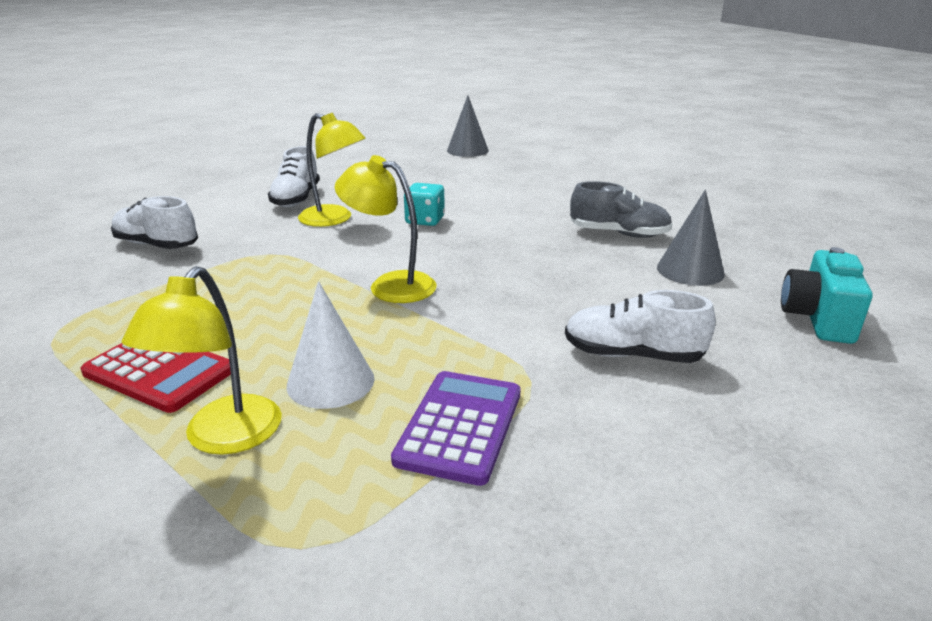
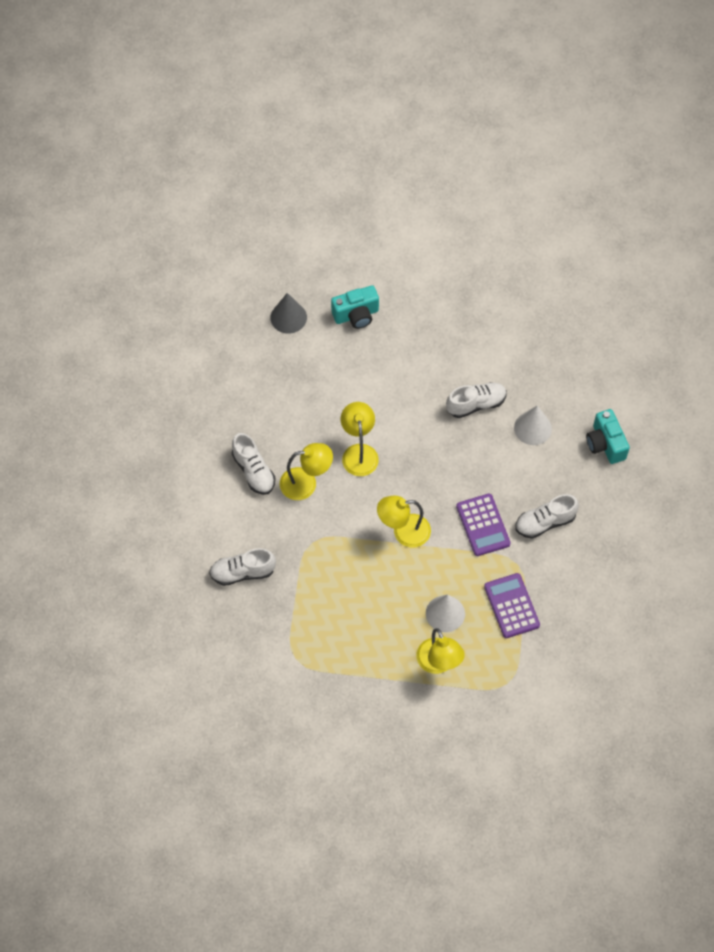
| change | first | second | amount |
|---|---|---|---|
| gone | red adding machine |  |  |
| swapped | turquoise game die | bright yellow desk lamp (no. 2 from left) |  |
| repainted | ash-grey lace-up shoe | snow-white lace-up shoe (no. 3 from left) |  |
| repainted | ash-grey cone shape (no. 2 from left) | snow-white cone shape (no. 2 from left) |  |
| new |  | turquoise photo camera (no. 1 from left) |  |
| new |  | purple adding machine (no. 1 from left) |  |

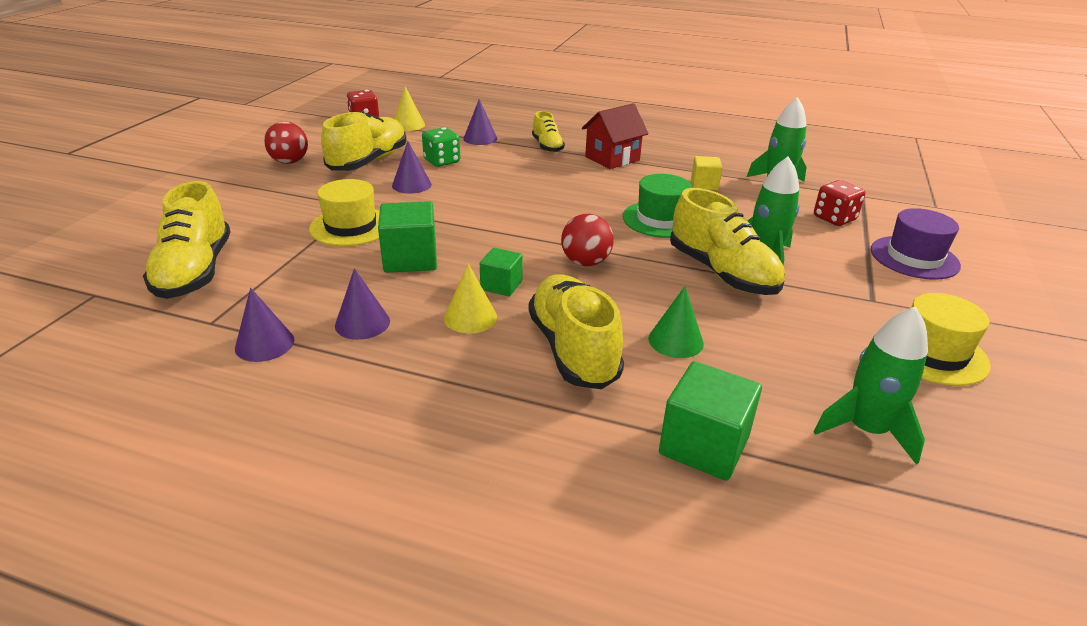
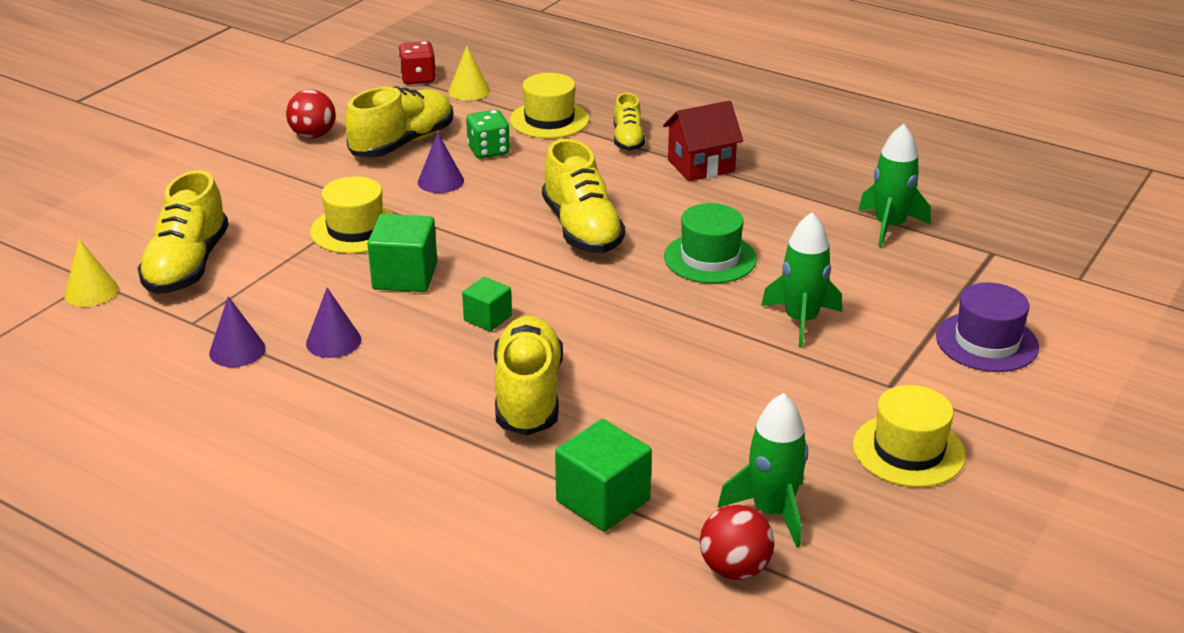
| change | first | second | amount |
|---|---|---|---|
| shifted | bright yellow cone shape (no. 2 from left in the first image) | bright yellow cone shape (no. 1 from left) |  |
| swapped | purple cone shape (no. 4 from left) | bright yellow top hat (no. 2 from left) |  |
| shifted | red play ball (no. 2 from left) |  |  |
| gone | emerald cone shape |  |  |
| shifted | bright yellow lace-up shoe (no. 5 from left in the first image) | bright yellow lace-up shoe (no. 4 from left) |  |
| gone | bright yellow cube |  |  |
| gone | red game die (no. 2 from left) |  |  |

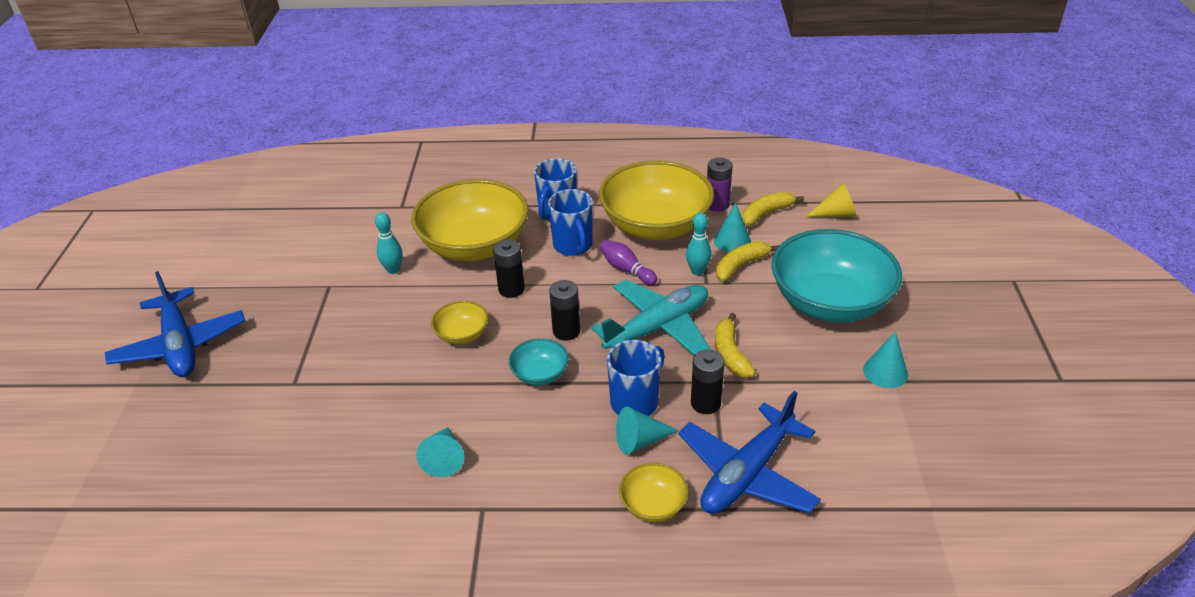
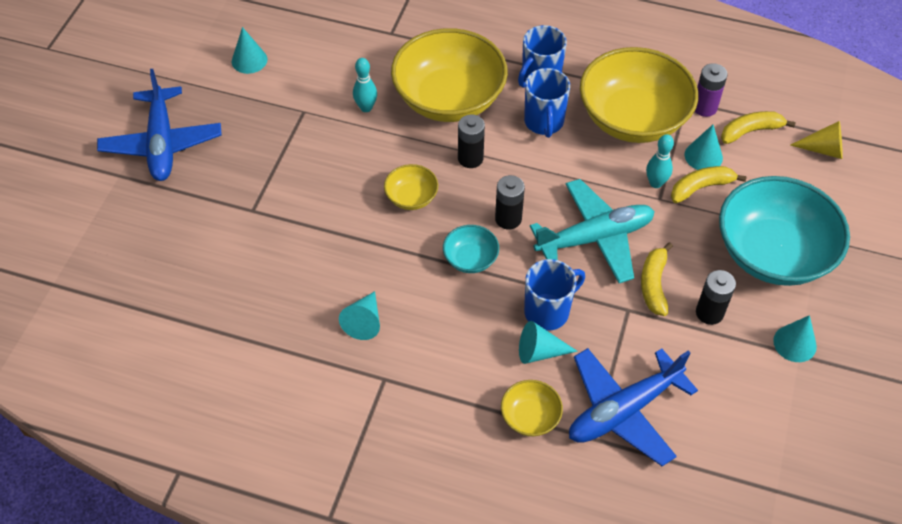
| change | first | second | amount |
|---|---|---|---|
| gone | purple bowling pin |  |  |
| shifted | ebony power cell (no. 3 from left) |  |  |
| new |  | turquoise cone shape (no. 1 from left) |  |

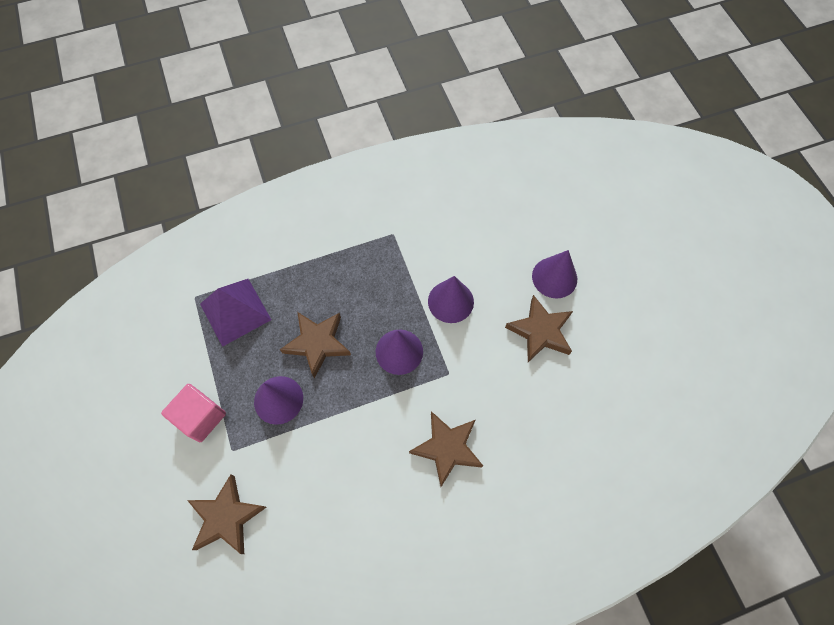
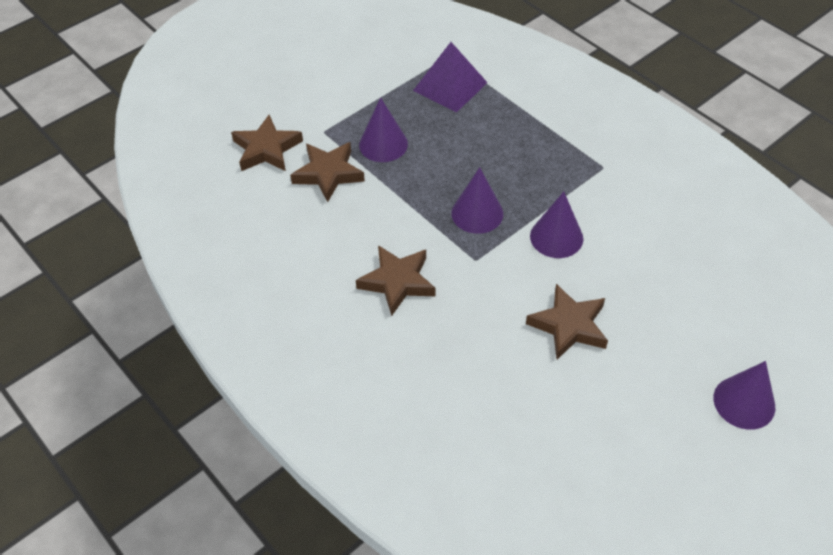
| change | first | second | amount |
|---|---|---|---|
| gone | rose-pink cube |  |  |
| shifted | dark brown five-pointed star (no. 2 from left) |  |  |
| shifted | purple cone shape (no. 4 from left) |  |  |

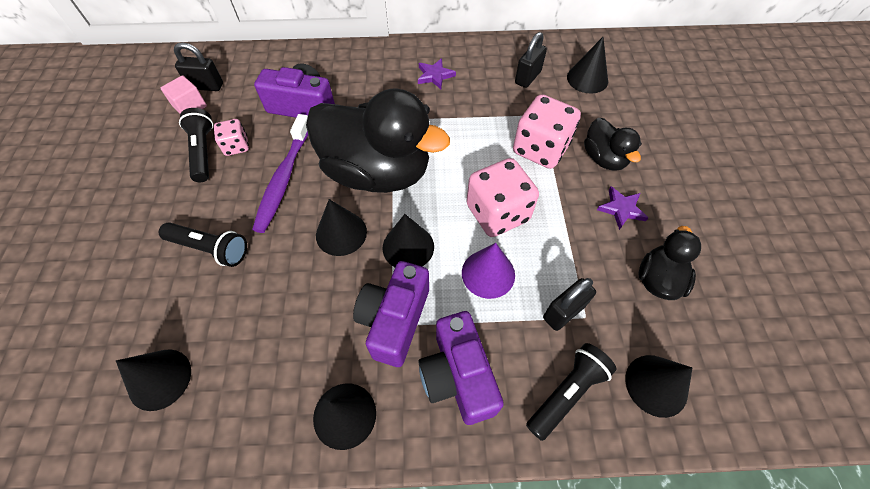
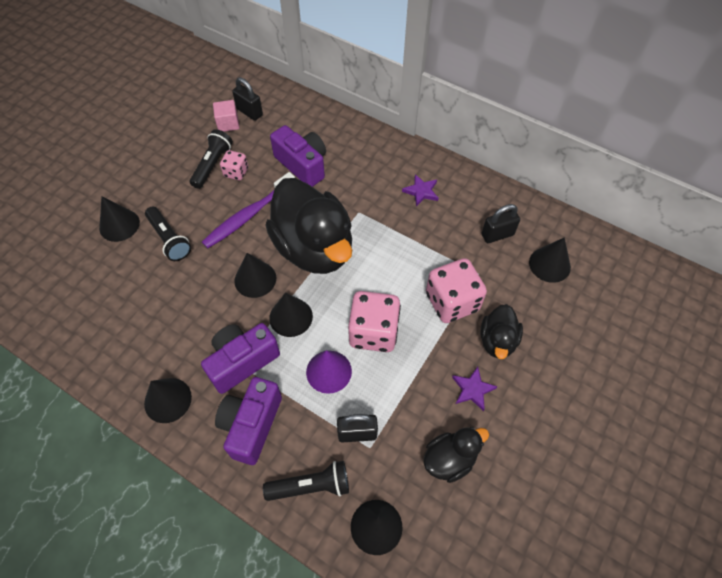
| change | first | second | amount |
|---|---|---|---|
| shifted | ebony cone shape (no. 1 from left) |  |  |

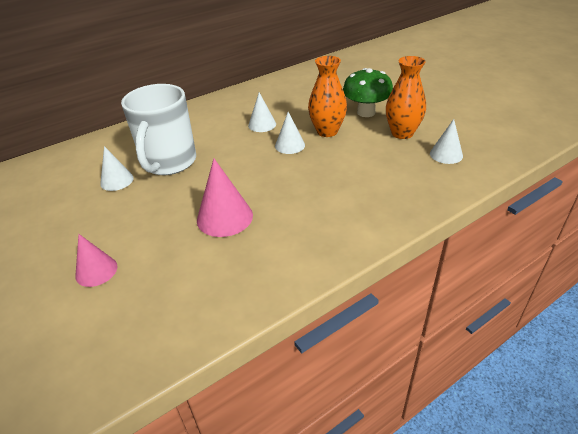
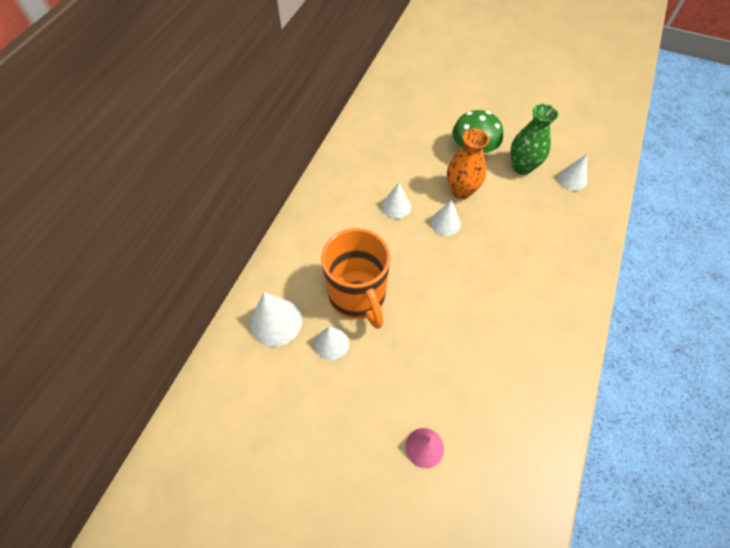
| change | first | second | amount |
|---|---|---|---|
| repainted | snow-white coffee mug | orange-coloured coffee mug |  |
| gone | rose-pink cone shape (no. 2 from left) |  |  |
| repainted | orange-coloured tall vase (no. 2 from left) | emerald tall vase |  |
| new |  | snow-white cone shape (no. 1 from left) |  |

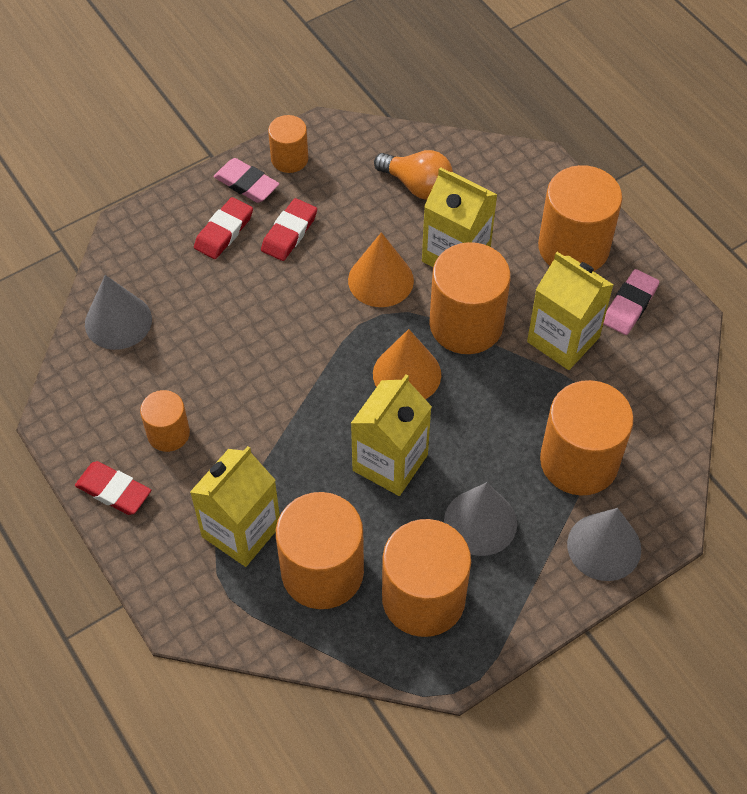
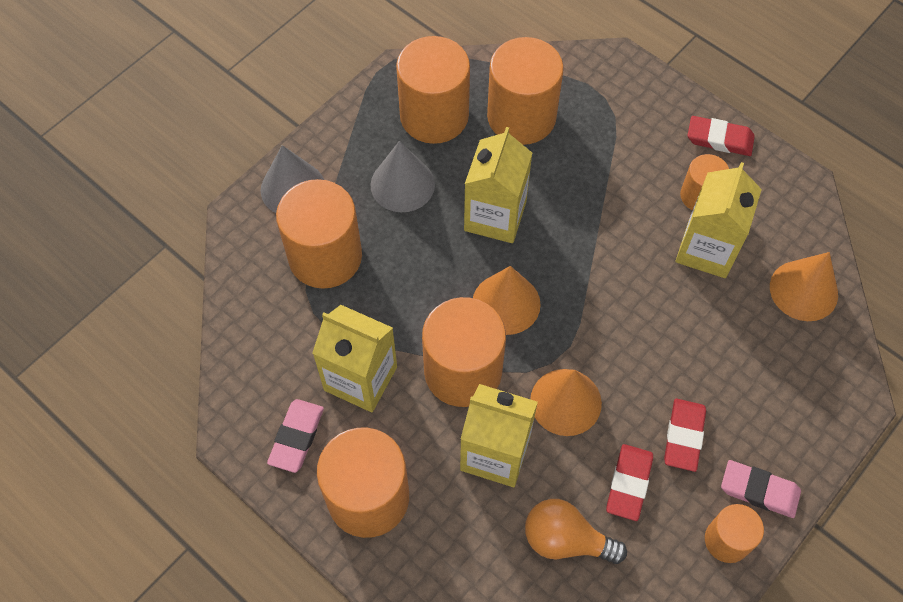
| change | first | second | amount |
|---|---|---|---|
| repainted | ash-grey cone shape (no. 1 from left) | orange-coloured cone shape (no. 3 from left) |  |
| shifted | bright yellow juice carton (no. 1 from left in the first image) | bright yellow juice carton (no. 4 from left) |  |
| shifted | red eraser (no. 2 from left in the first image) | red eraser (no. 1 from left) |  |

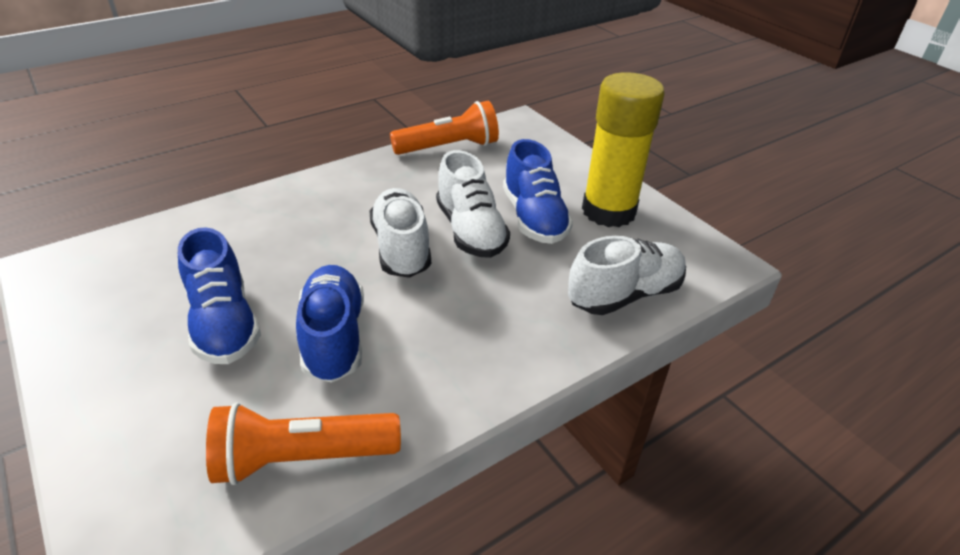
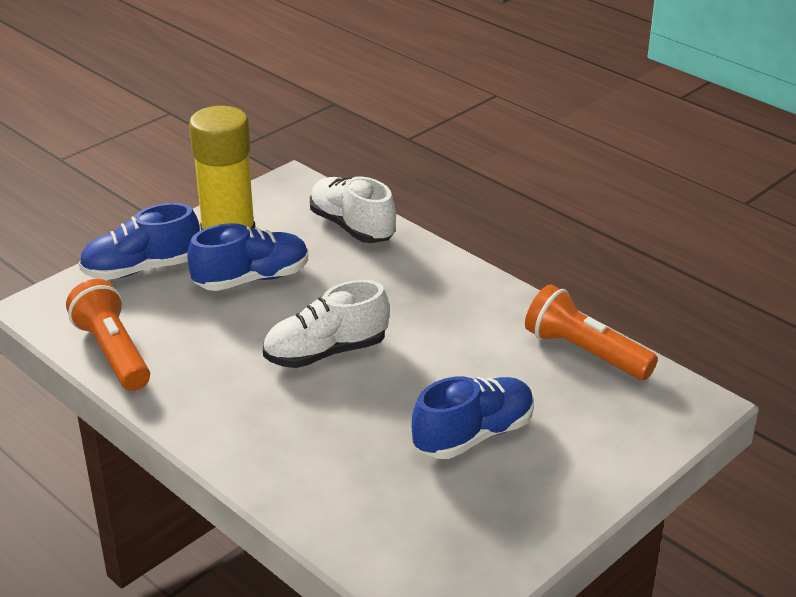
| change | first | second | amount |
|---|---|---|---|
| rotated | orange-coloured torch (no. 1 from left in the first image) | orange-coloured torch (no. 2 from left) | 150 degrees clockwise |
| shifted | blue lace-up shoe (no. 2 from left in the first image) | blue lace-up shoe (no. 1 from left) |  |
| gone | snow-white lace-up shoe (no. 2 from left) |  |  |

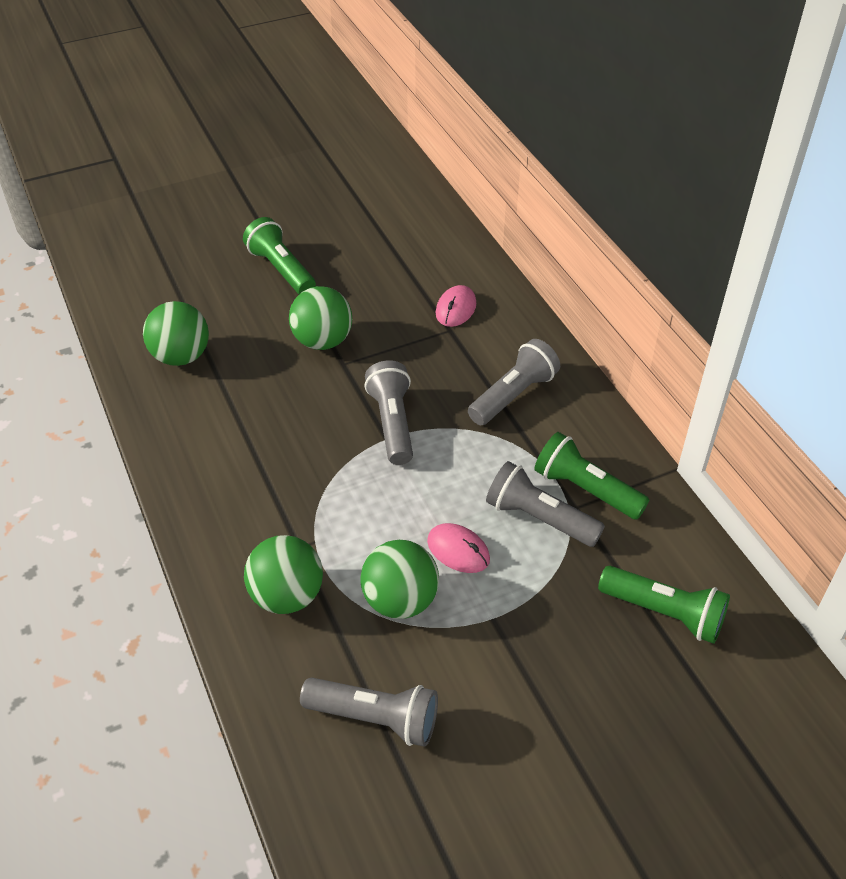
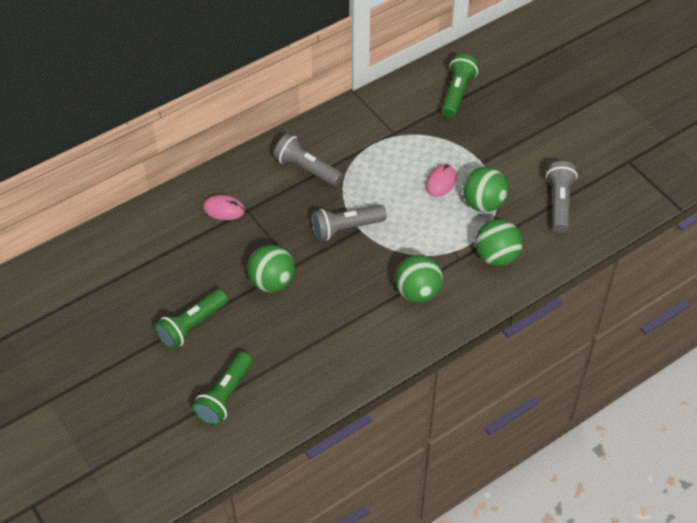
| change | first | second | amount |
|---|---|---|---|
| shifted | emerald play ball (no. 1 from left in the first image) | emerald play ball (no. 2 from left) |  |
| gone | ash-grey torch (no. 4 from left) |  |  |
| shifted | emerald torch (no. 2 from left) |  |  |

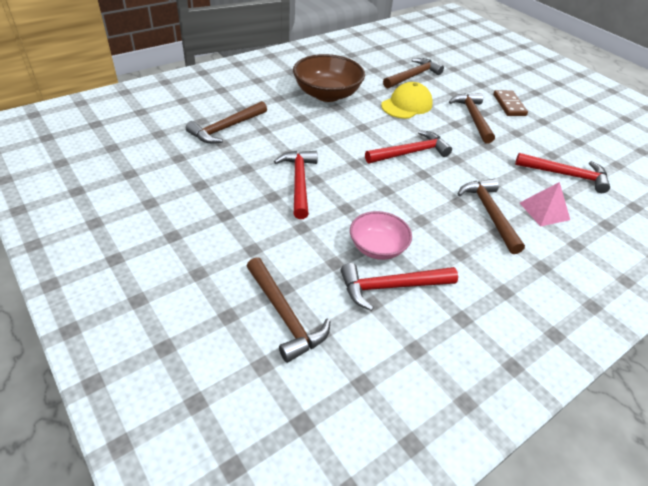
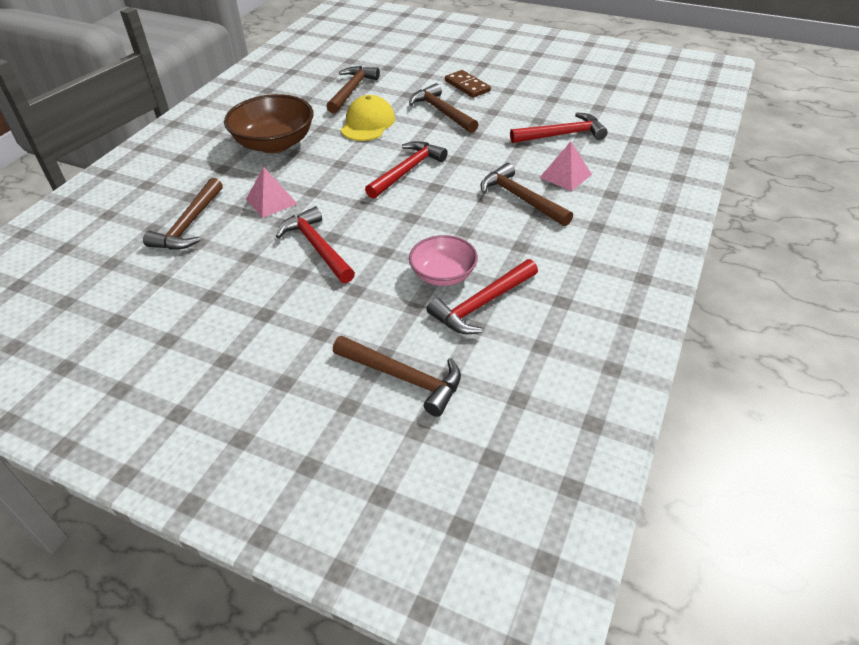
| change | first | second | amount |
|---|---|---|---|
| new |  | rose-pink pyramid shape (no. 1 from left) |  |

